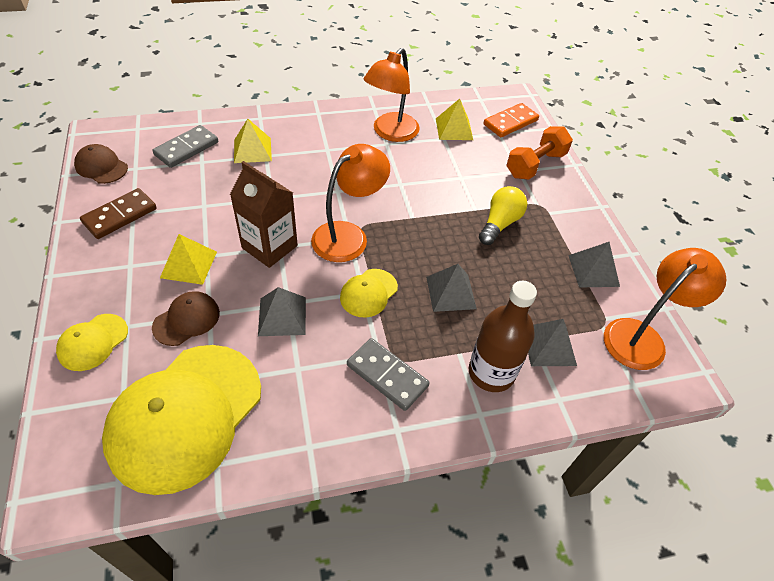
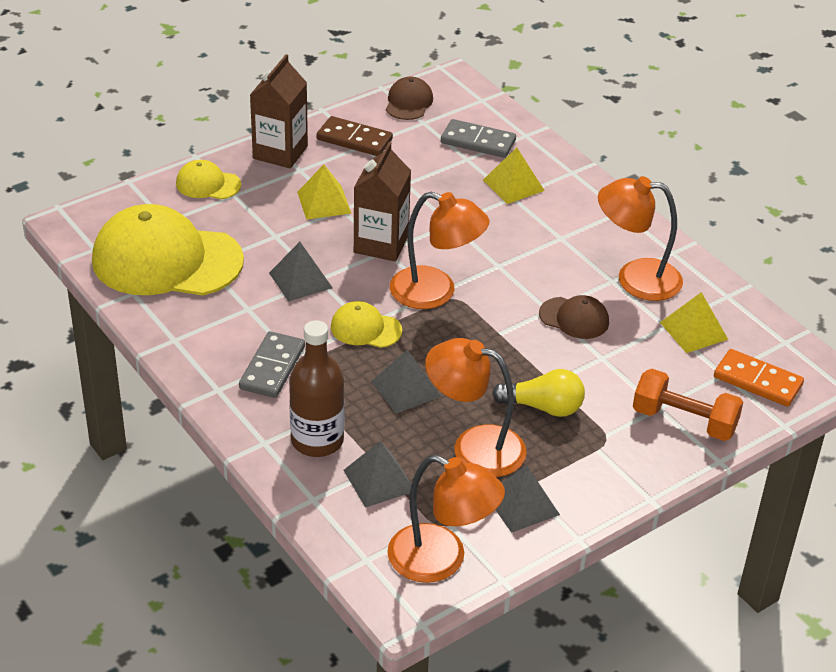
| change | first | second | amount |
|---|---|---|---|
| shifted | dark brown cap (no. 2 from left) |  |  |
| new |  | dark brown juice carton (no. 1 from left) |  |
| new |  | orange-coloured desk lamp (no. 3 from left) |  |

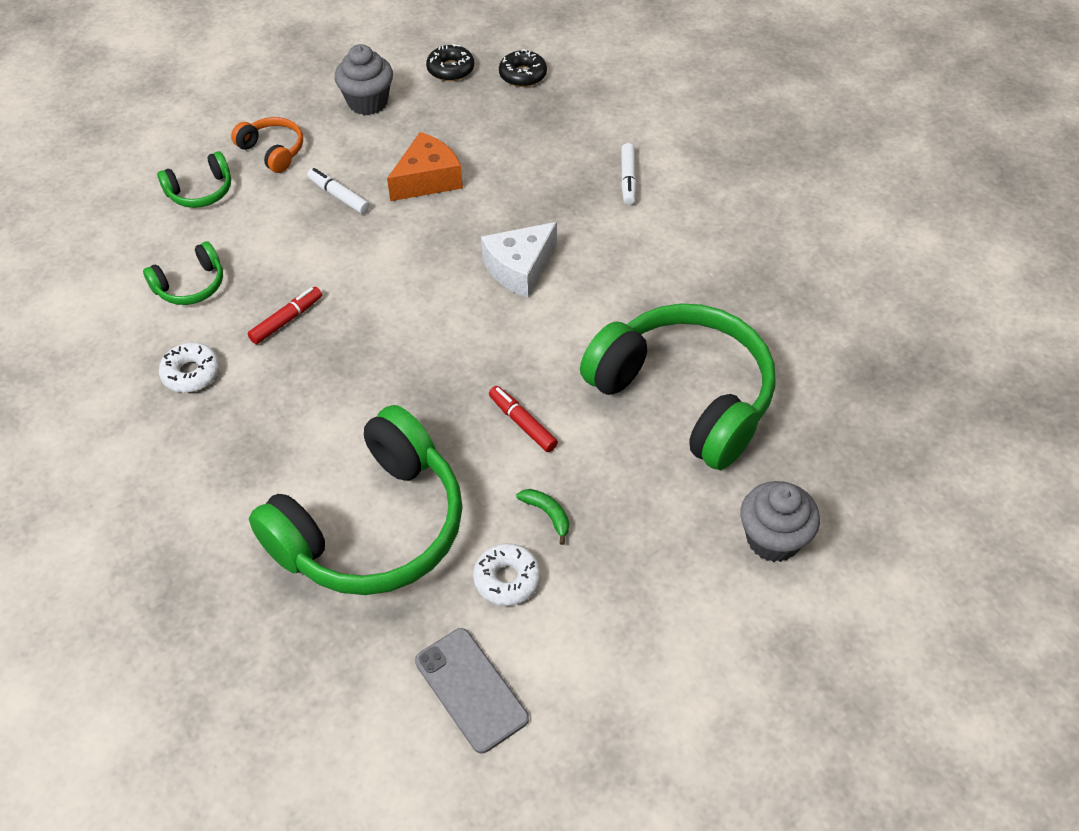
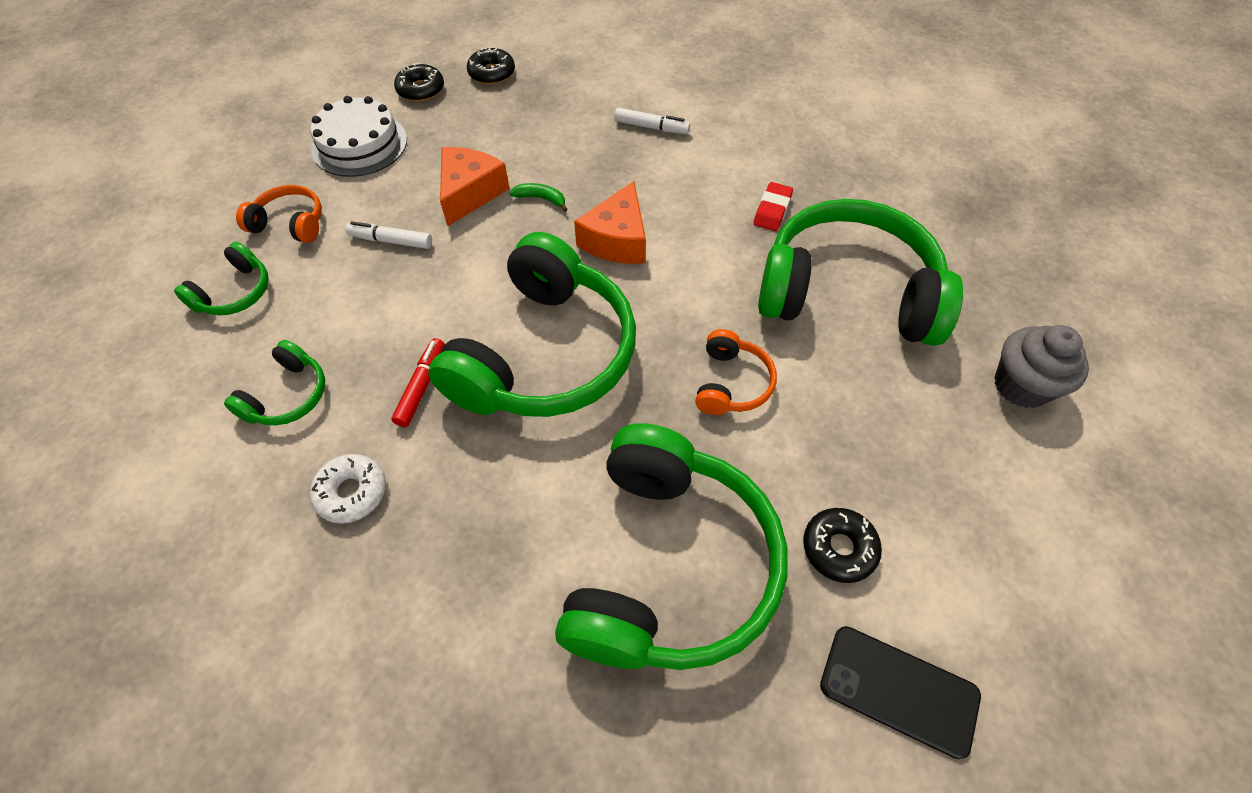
| change | first | second | amount |
|---|---|---|---|
| swapped | ash-grey muffin (no. 1 from left) | snow-white gateau |  |
| repainted | ash-grey phone | ebony phone |  |
| repainted | snow-white doughnut (no. 2 from left) | ebony doughnut (no. 3 from left) |  |
| repainted | snow-white cheese | orange-coloured cheese (no. 2 from left) |  |
| swapped | red marker (no. 2 from left) | orange-coloured headphones (no. 2 from left) |  |
| shifted | emerald toy banana |  |  |
| rotated | snow-white marker (no. 2 from left) |  | 45 degrees counterclockwise |
| new |  | emerald headphones (no. 3 from left) |  |
| new |  | red eraser |  |

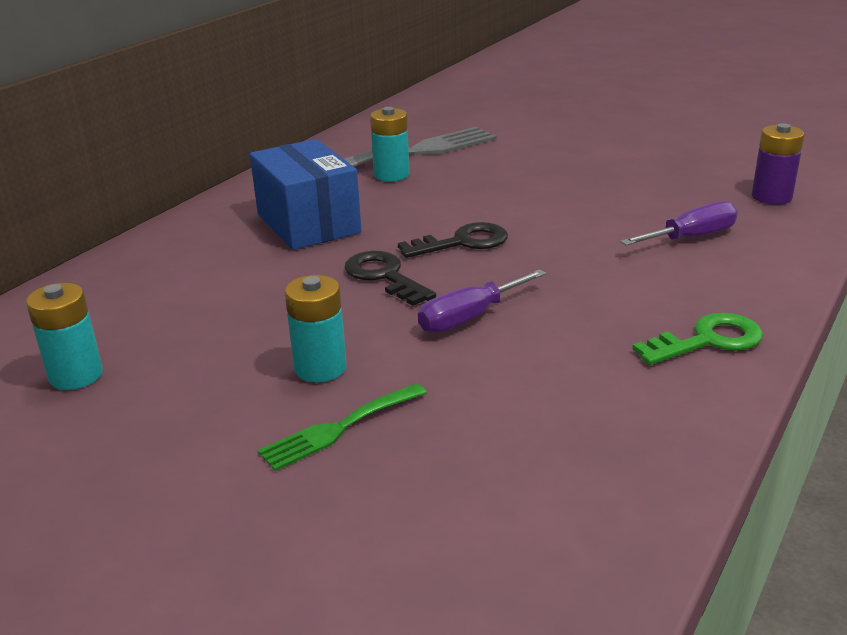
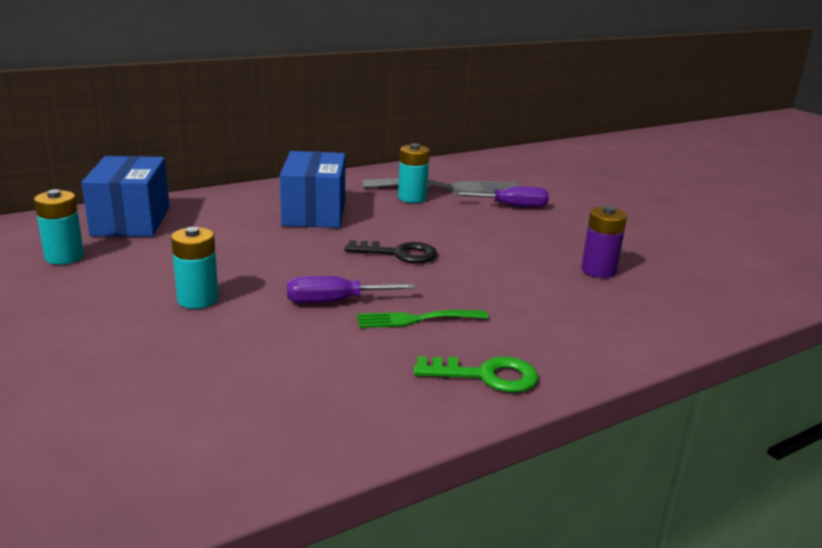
| change | first | second | amount |
|---|---|---|---|
| shifted | emerald dinner fork |  |  |
| gone | ebony key (no. 1 from left) |  |  |
| shifted | purple flat screwdriver (no. 2 from left) |  |  |
| shifted | purple power cell |  |  |
| new |  | blue package (no. 1 from left) |  |

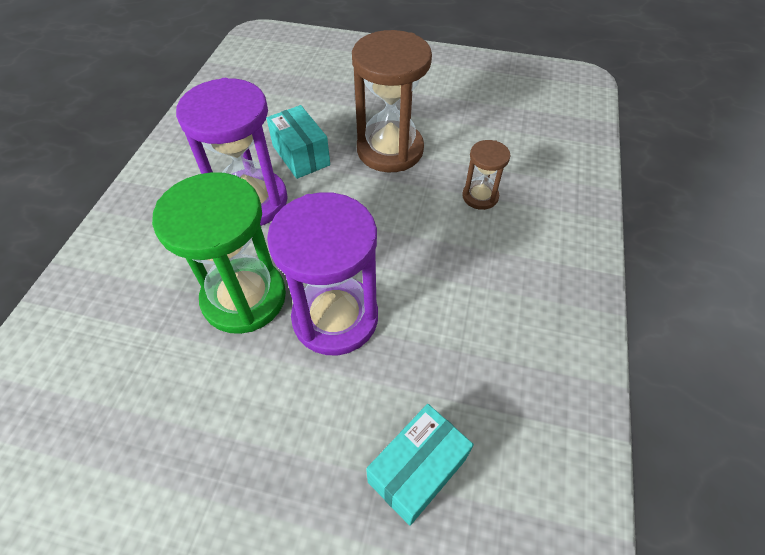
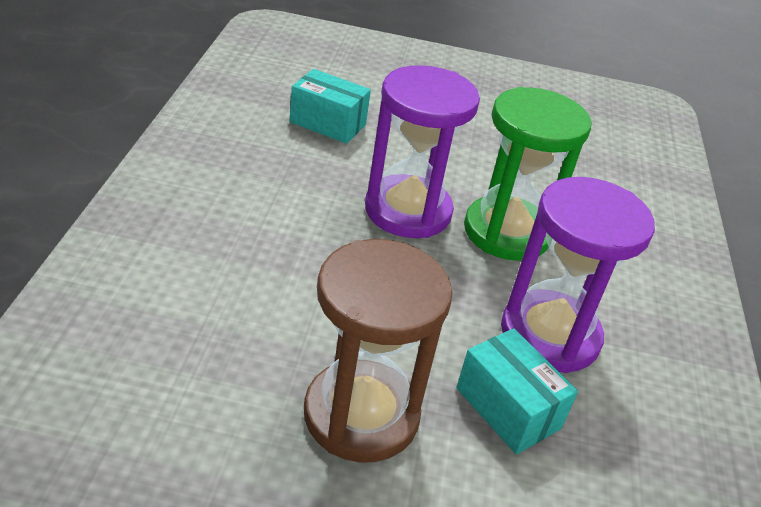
| change | first | second | amount |
|---|---|---|---|
| rotated | turquoise package (no. 2 from left in the first image) | turquoise package (no. 1 from left) | 75 degrees clockwise |
| gone | dark brown hourglass (no. 2 from left) |  |  |

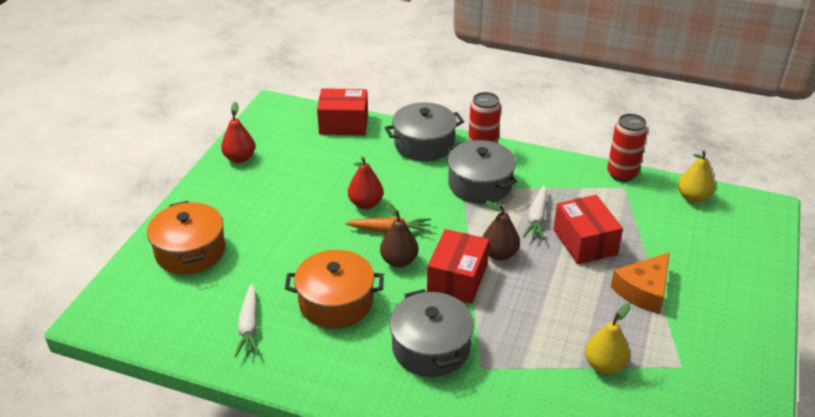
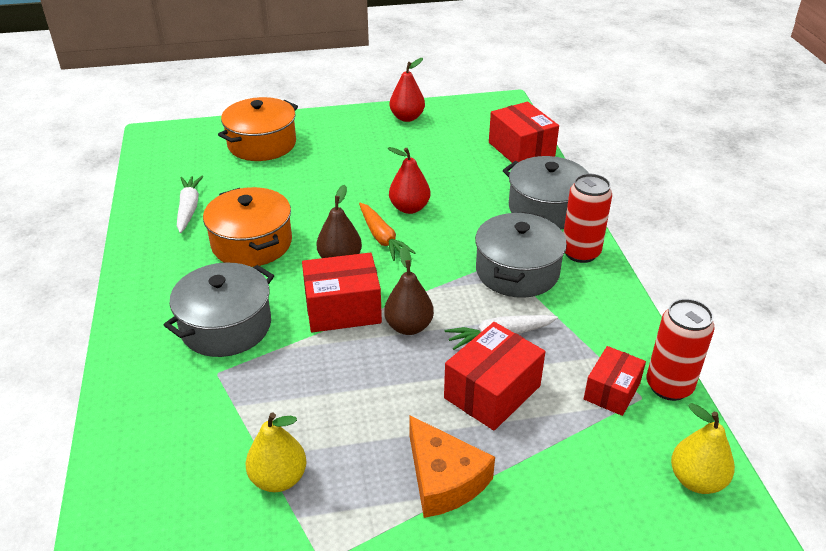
| change | first | second | amount |
|---|---|---|---|
| rotated | snow-white toy carrot (no. 1 from left) |  | 120 degrees clockwise |
| rotated | orange-coloured cheese |  | 135 degrees counterclockwise |
| new |  | red package (no. 4 from left) |  |

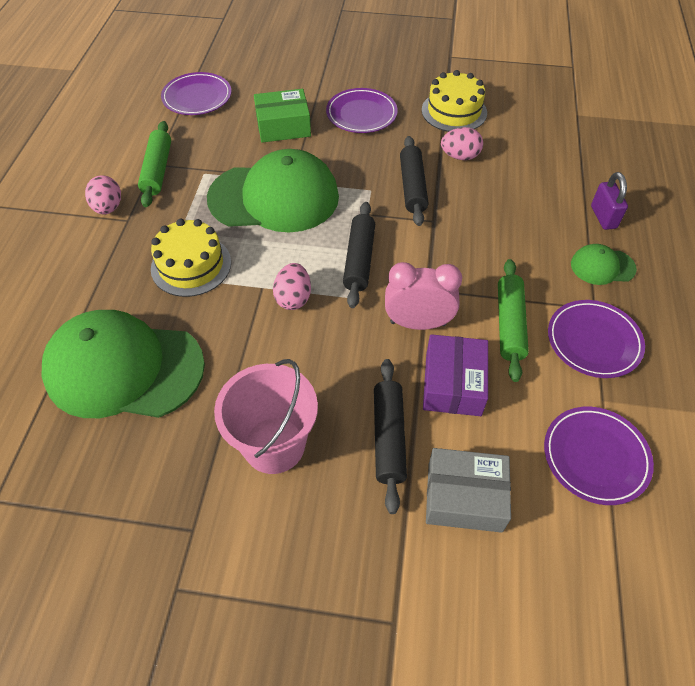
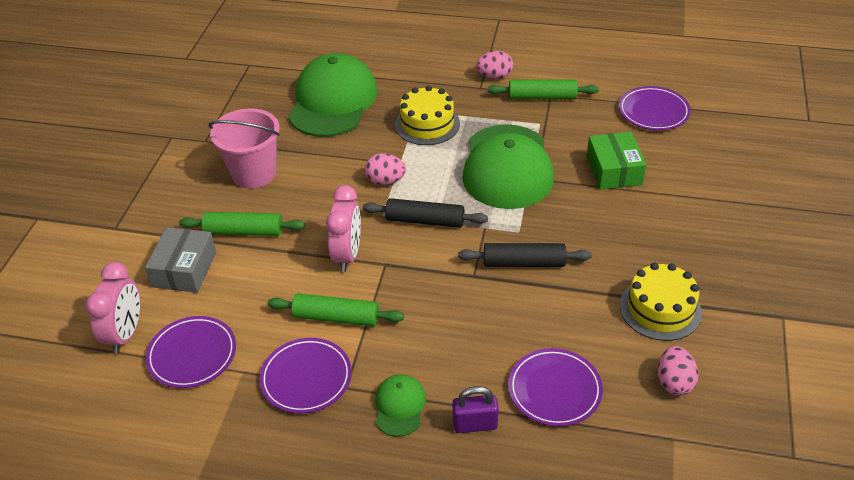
| change | first | second | amount |
|---|---|---|---|
| shifted | purple plate (no. 2 from left in the first image) | purple plate (no. 3 from left) |  |
| repainted | ebony rolling pin (no. 2 from left) | emerald rolling pin (no. 1 from left) |  |
| gone | purple package |  |  |
| shifted | rose-pink toy egg (no. 3 from left) |  |  |
| new |  | rose-pink bedside clock (no. 1 from left) |  |

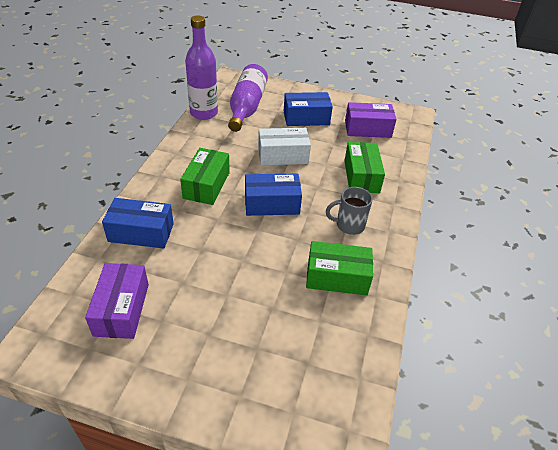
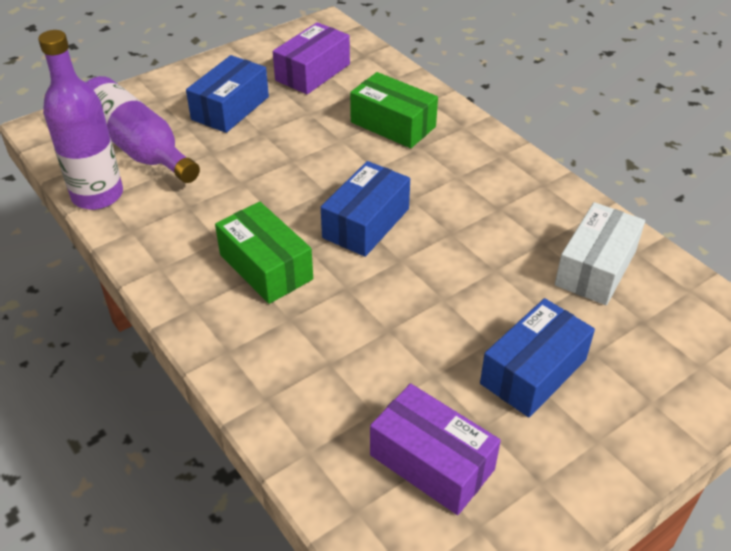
| change | first | second | amount |
|---|---|---|---|
| shifted | blue package (no. 1 from left in the first image) | blue package (no. 3 from left) |  |
| shifted | snow-white package |  |  |
| gone | emerald package (no. 2 from left) |  |  |
| gone | ash-grey coffee mug |  |  |

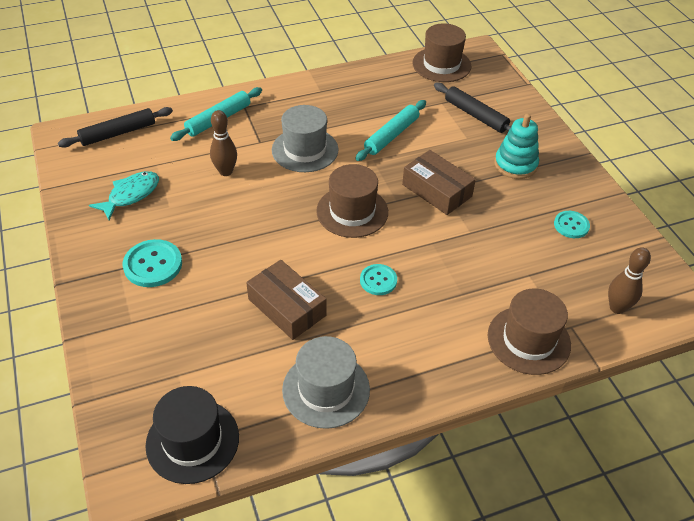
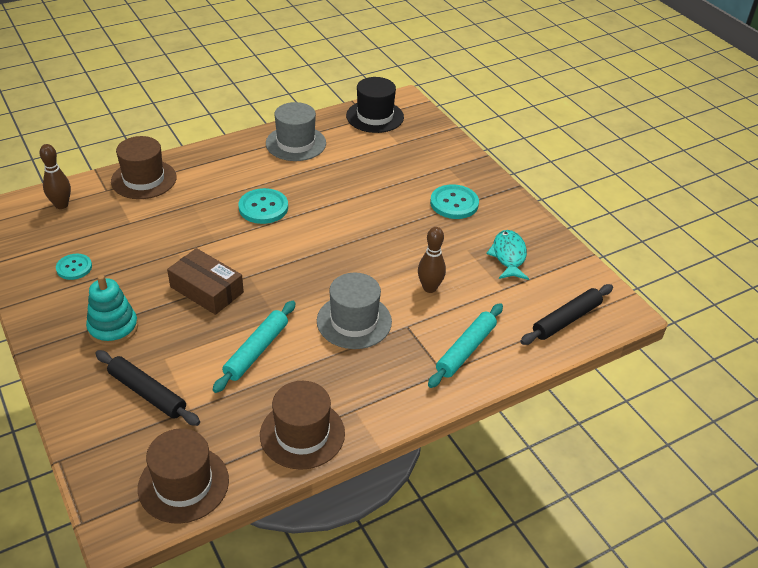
| change | first | second | amount |
|---|---|---|---|
| rotated | turquoise fish figure |  | 150 degrees clockwise |
| gone | dark brown package (no. 1 from left) |  |  |
| shifted | dark brown top hat (no. 1 from left in the first image) | dark brown top hat (no. 3 from left) |  |
| scaled | turquoise button (no. 2 from left) |  | x1.56 |

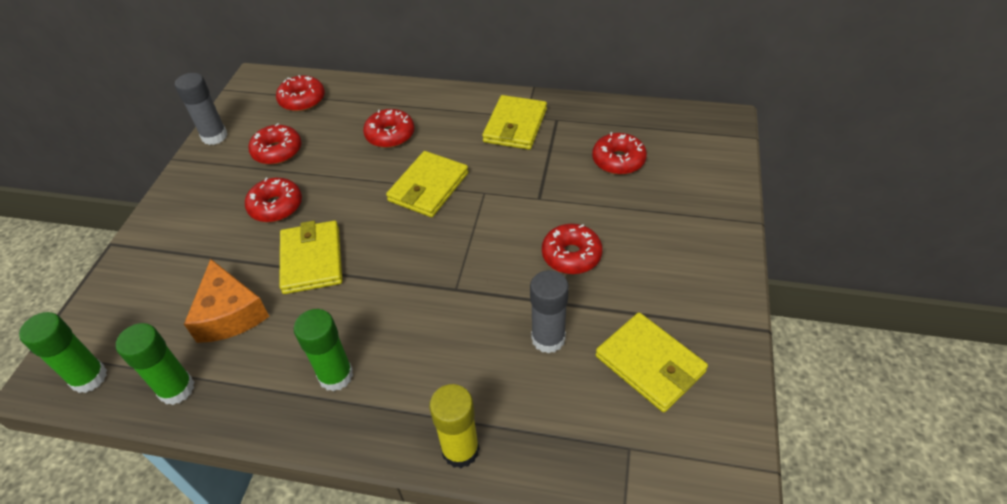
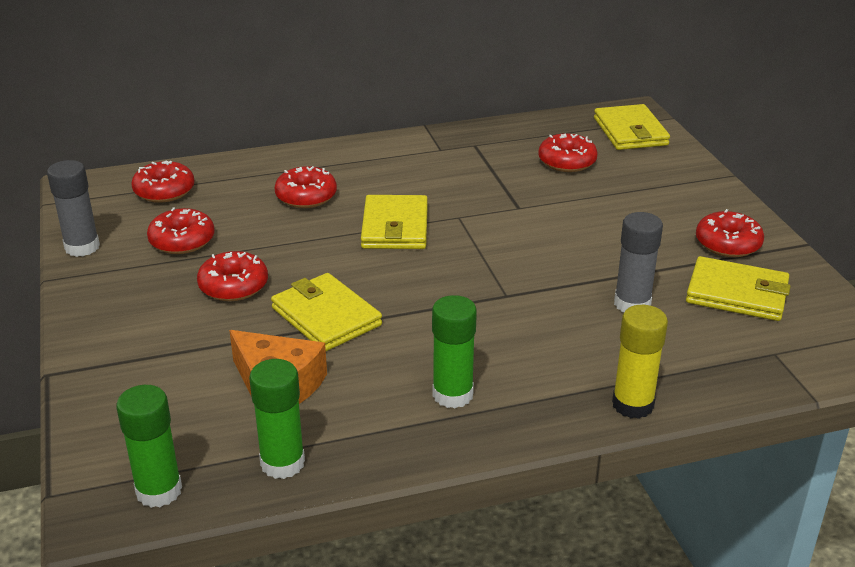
| change | first | second | amount |
|---|---|---|---|
| shifted | bright yellow card wallet (no. 3 from left) |  |  |
| shifted | red doughnut (no. 5 from left in the first image) | red doughnut (no. 6 from left) |  |

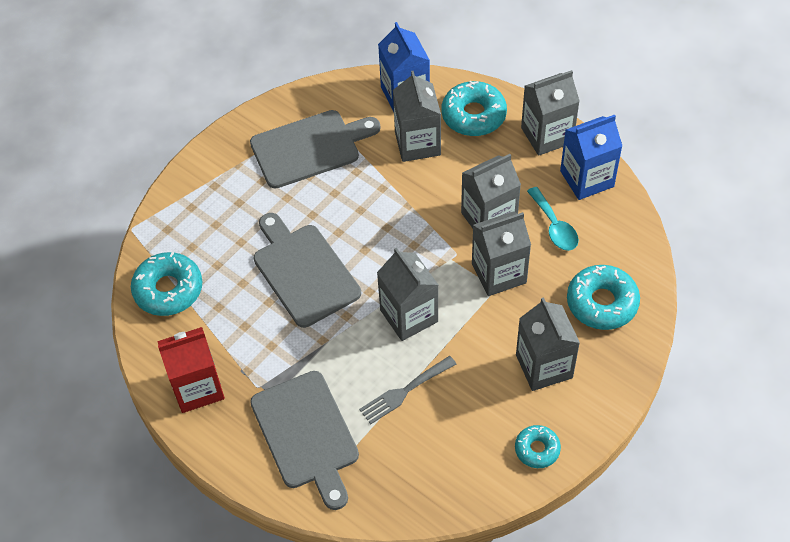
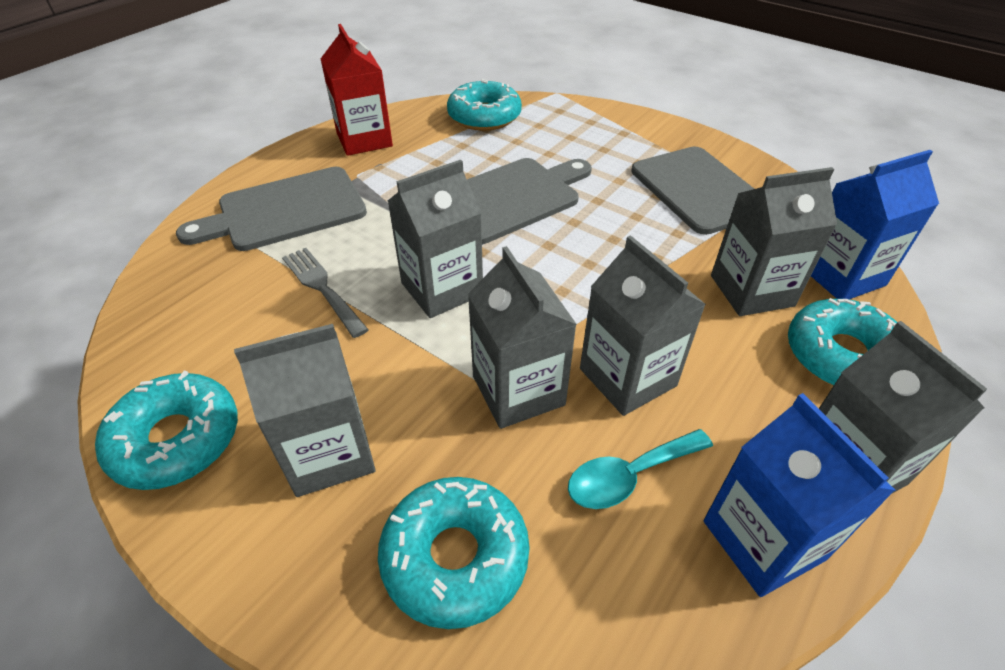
| change | first | second | amount |
|---|---|---|---|
| scaled | turquoise doughnut (no. 3 from left in the first image) | turquoise doughnut (no. 1 from left) | x1.69 |

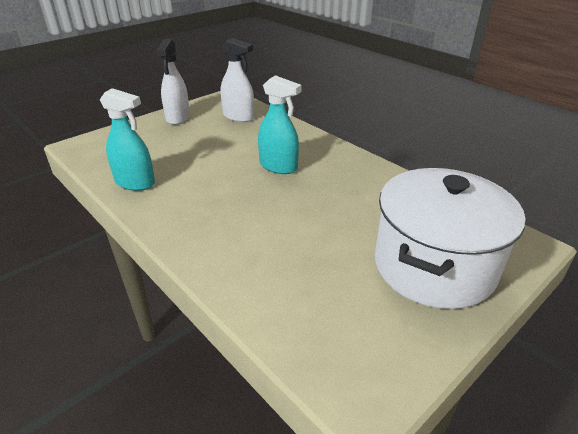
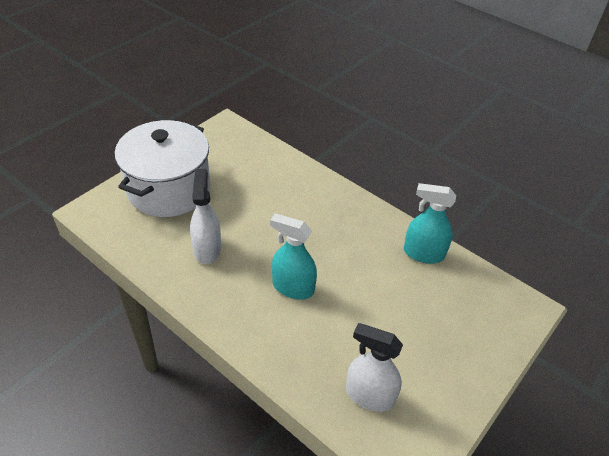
| change | first | second | amount |
|---|---|---|---|
| shifted | snow-white sprayer (no. 1 from left) |  |  |

